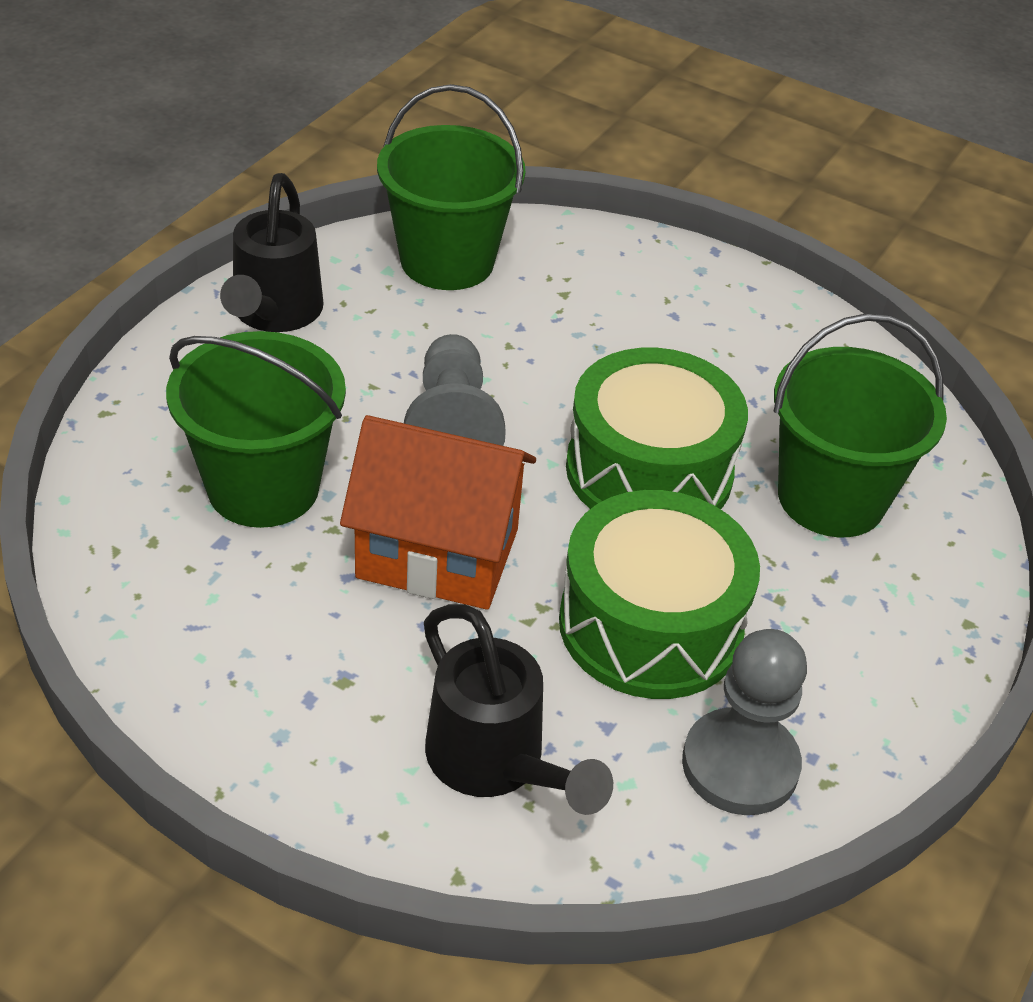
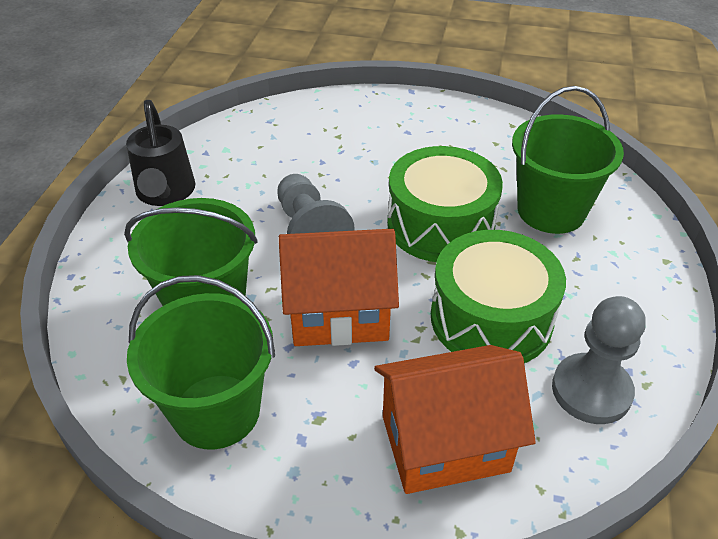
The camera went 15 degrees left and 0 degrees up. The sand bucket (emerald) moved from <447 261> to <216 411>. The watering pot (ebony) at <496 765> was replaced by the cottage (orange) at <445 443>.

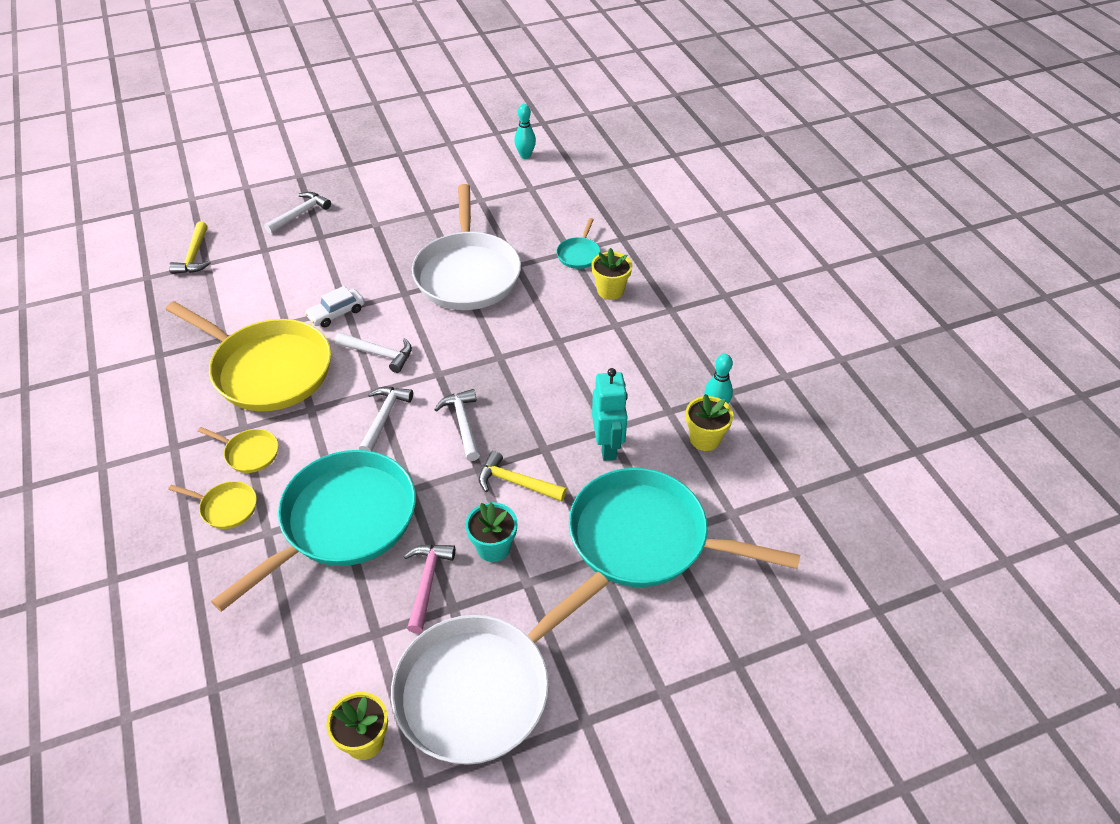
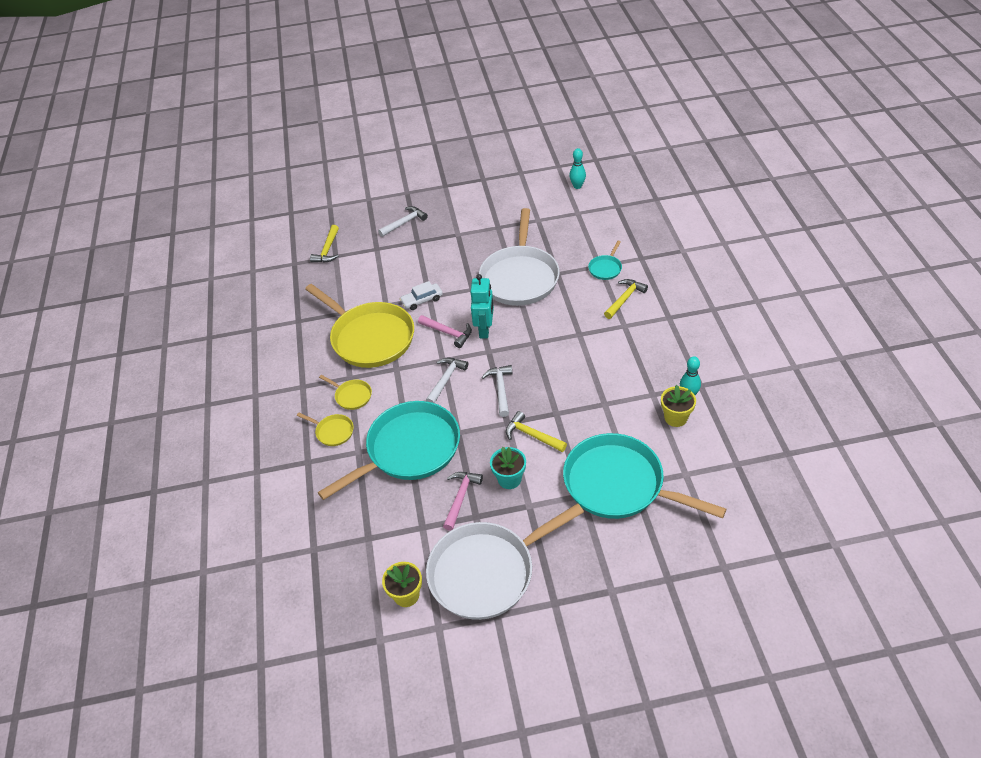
The camera went 15 degrees right and 0 degrees up. The carpenter's hammer (snow-white) at <379 354> became the carpenter's hammer (rose-pink) at <448 333>. The robot figure (teal) moved from <608 446> to <485 330>. The potted plant (bright yellow) at <610 291> was replaced by the carpenter's hammer (bright yellow) at <624 299>.

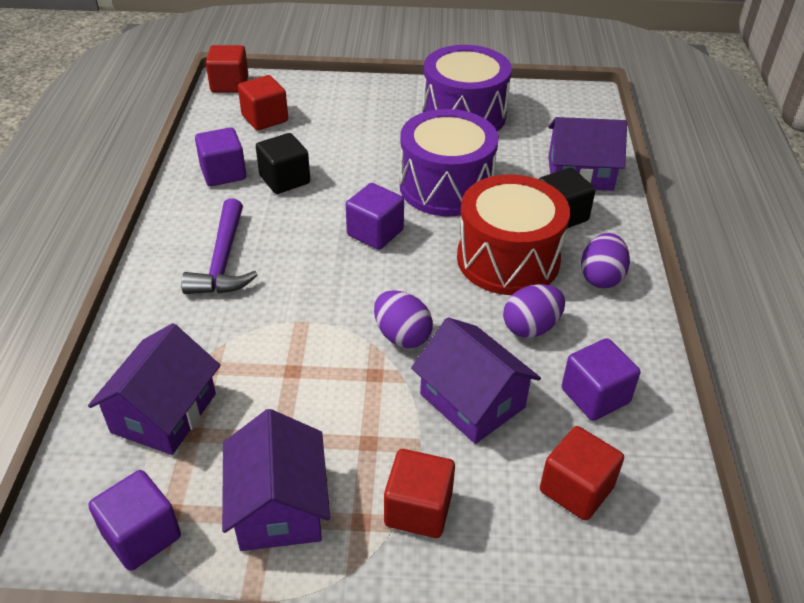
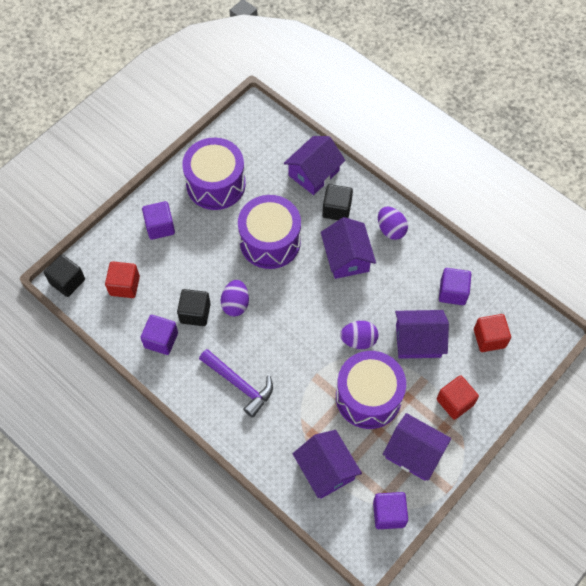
The camera went 50 degrees left and 20 degrees up. The block (crimson) at <229 84> became the block (ebony) at <67 281>. The block (violet) moved from <375 232> to <160 227>. The egg shape (violet) moved from <531 327> to <235 304>. The toy drum (crimson) at <508 259> was replaced by the cottage (violet) at <347 257>. The toy drum (violet) at <368 397> appeared.

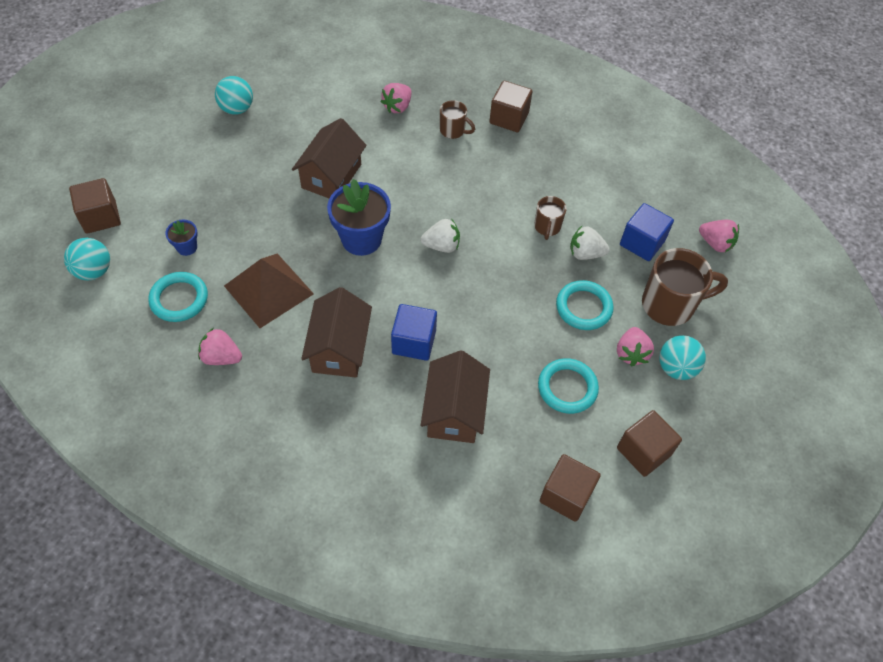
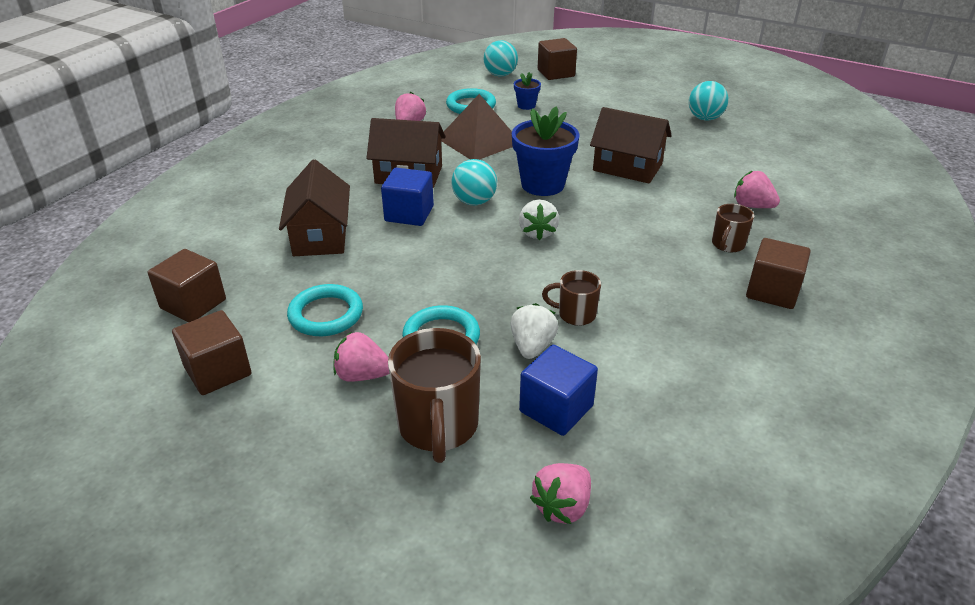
The camera went 95 degrees right and 20 degrees down. The cottage (russet) at <454 411> turned 75 degrees clockwise. The play ball (teal) moved from <676 368> to <474 202>.

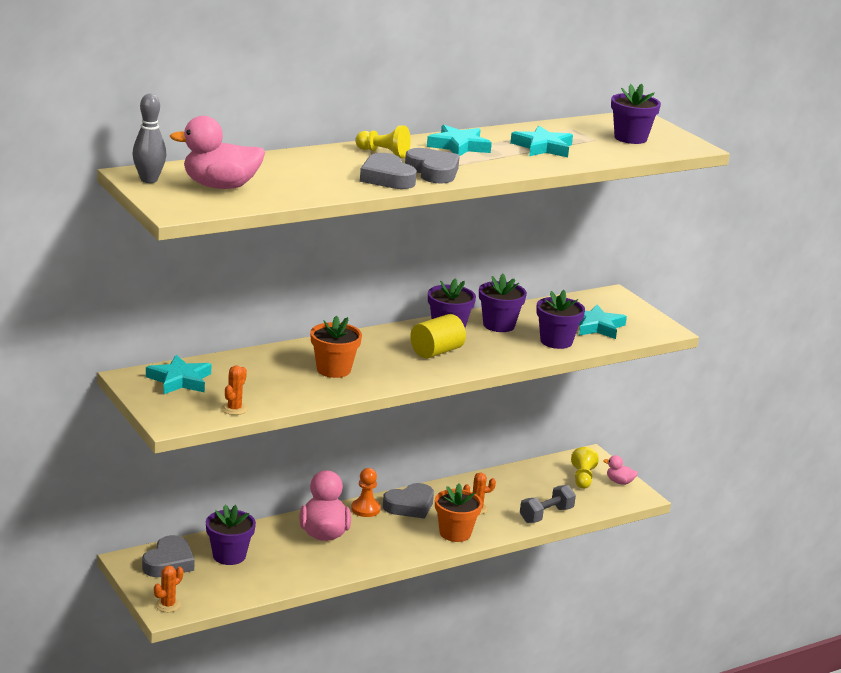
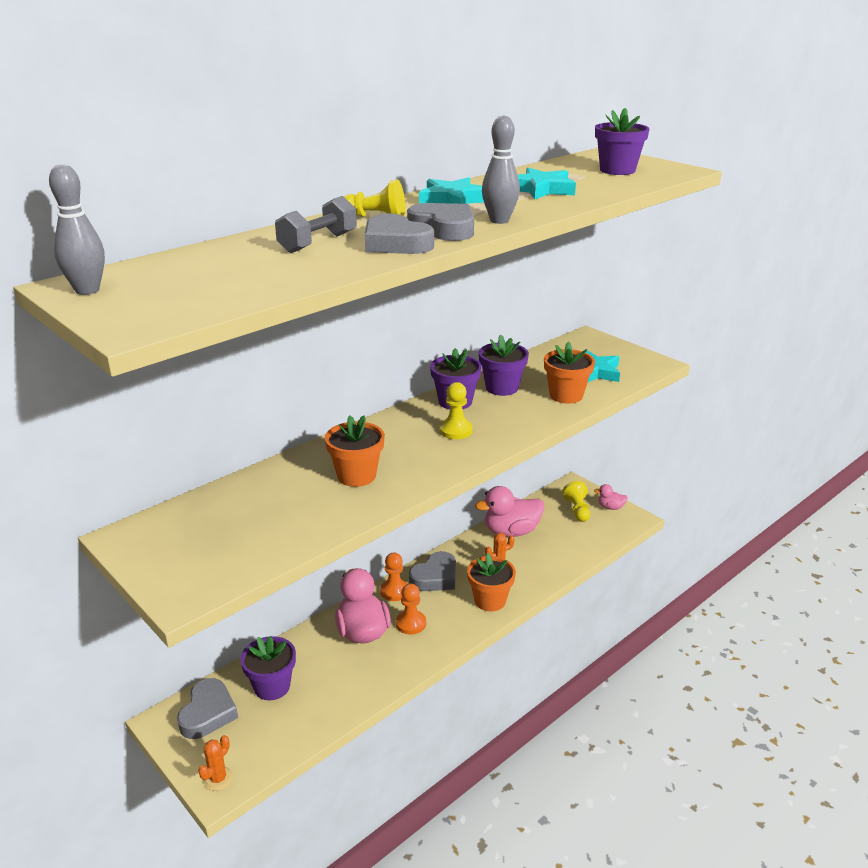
The camera went 10 degrees left and 5 degrees up. The hand weight (ash-grey) moved from <546 515> to <318 243>. The game pawn (orange) at <411 623> appeared. The cylinder (bright yellow) at <436 352> was replaced by the game pawn (bright yellow) at <455 430>. The duck (rose-pink) moved from <220 186> to <511 532>. The tenpin (ash-grey) at <499 221> appeared. The potted plant (violet) at <556 341> became the potted plant (orange) at <566 395>. The five-pointed star (teal) at <180 380> disappeared. The cactus (orange) at <234 409> disappeared.

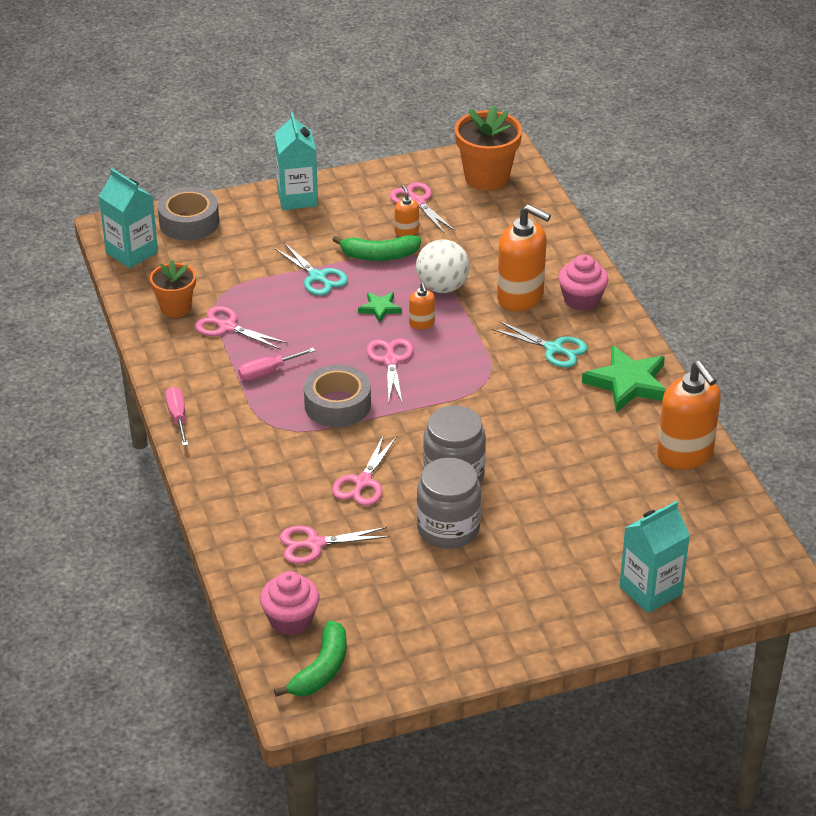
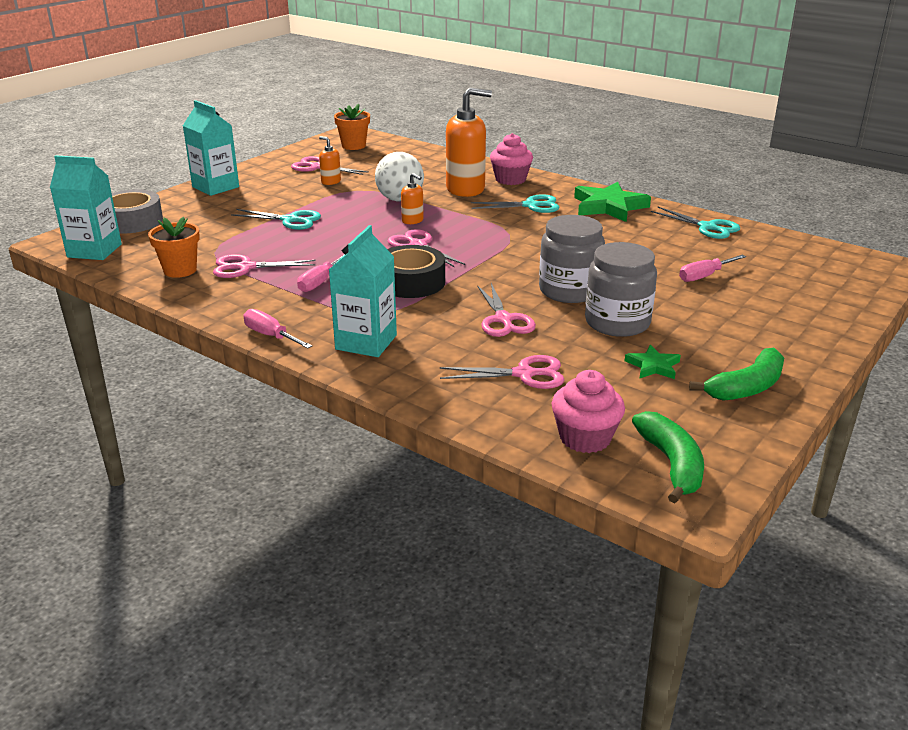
The camera went 35 degrees left and 10 degrees down. The carton (teal) moved from <650 590> to <366 342>. The potted plant (orange) at <486 177> changed to 0.63 times the size. The tape (ash-grey) at <337 405> became the tape (ebony) at <411 282>. The pair of scissors (rose-pink) at <315 544> turned 135 degrees counterclockwise. The five-pointed star (emerald) moved from <380 308> to <653 366>. The soap dispenser (orange) at <685 454> was replaced by the pair of scissors (teal) at <707 227>. The flat screwdriver (rose-pink) at <704 276> appeared. The toy banana (emerald) moved from <379 256> to <746 387>.

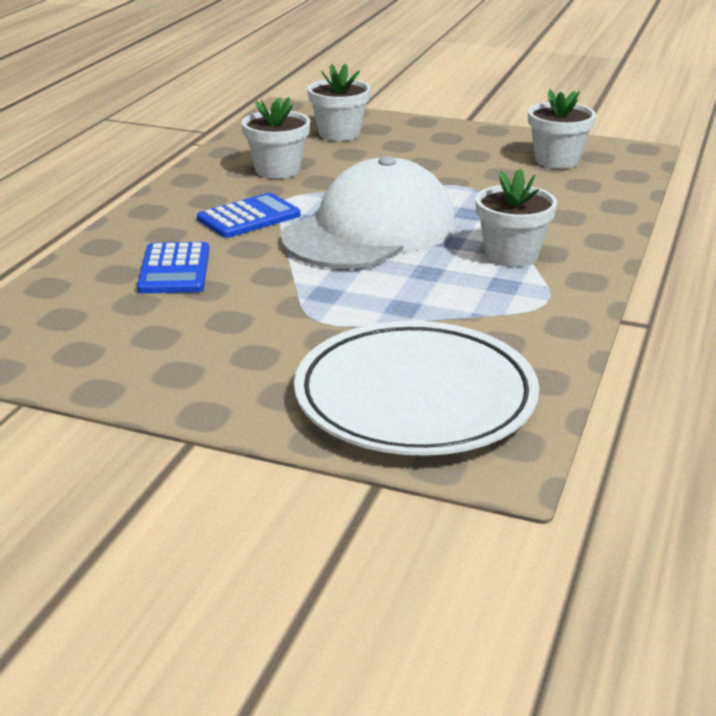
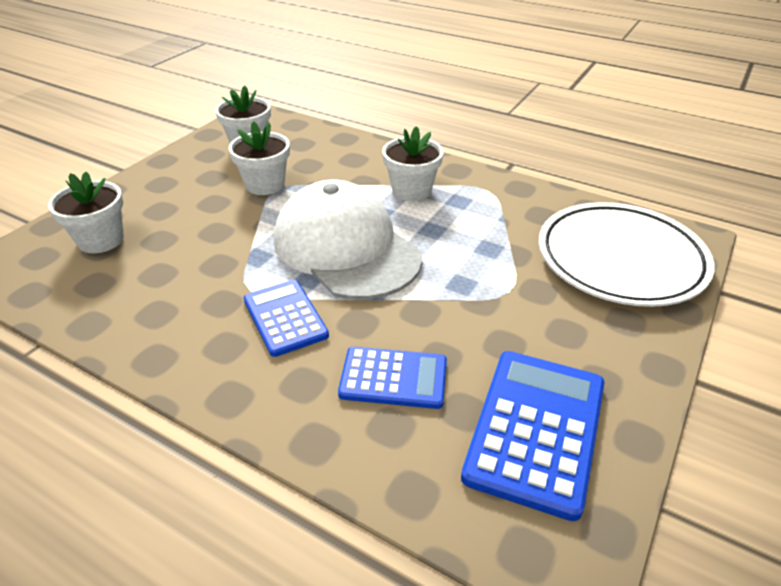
The camera went 80 degrees left and 10 degrees up. The potted plant (snow-white) moved from <277 170> to <265 185>. The pocket calculator (cobalt) at <536 429> appeared.

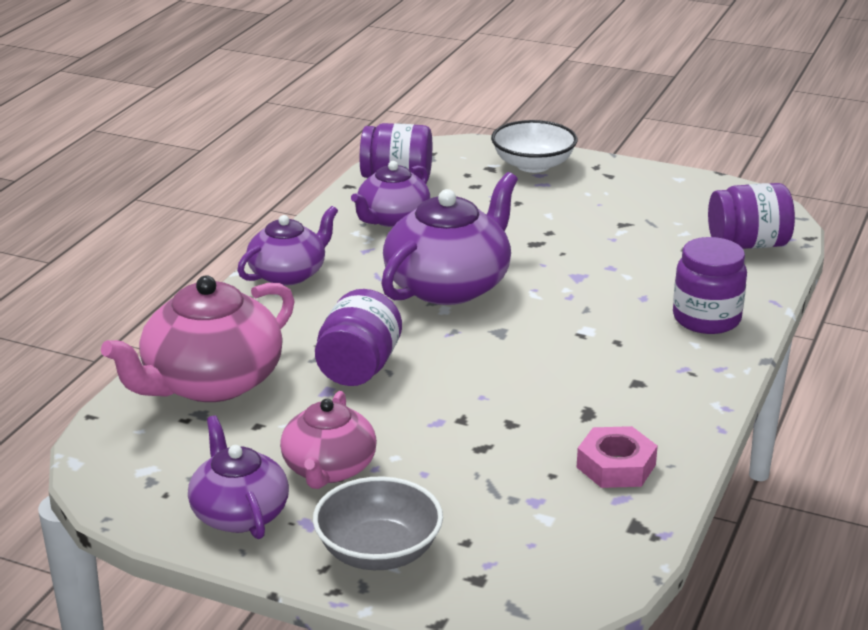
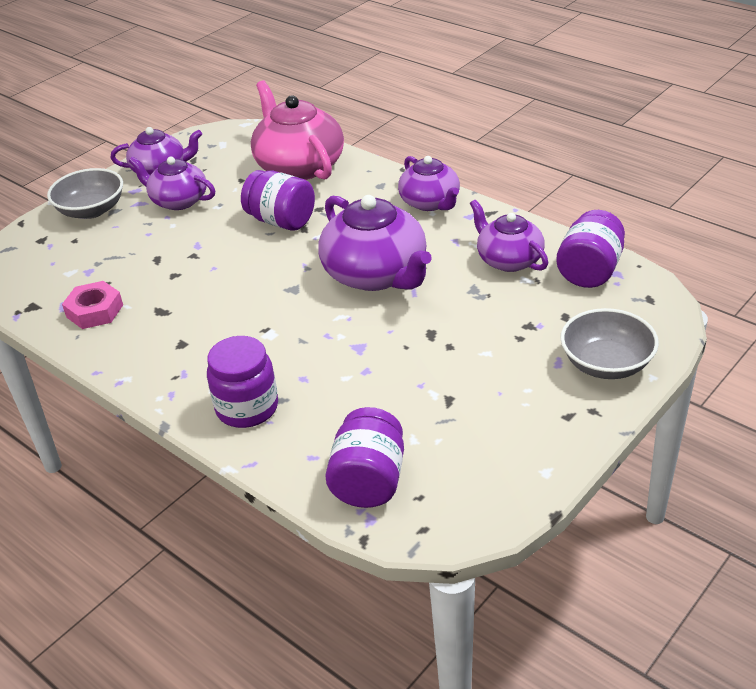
The camera went 110 degrees right and 10 degrees up. The china teapot (rose-pink) at <329 469> became the china teapot (violet) at <178 200>. The serving bowl (snow-white) at <533 165> became the serving bowl (ash-grey) at <606 363>.

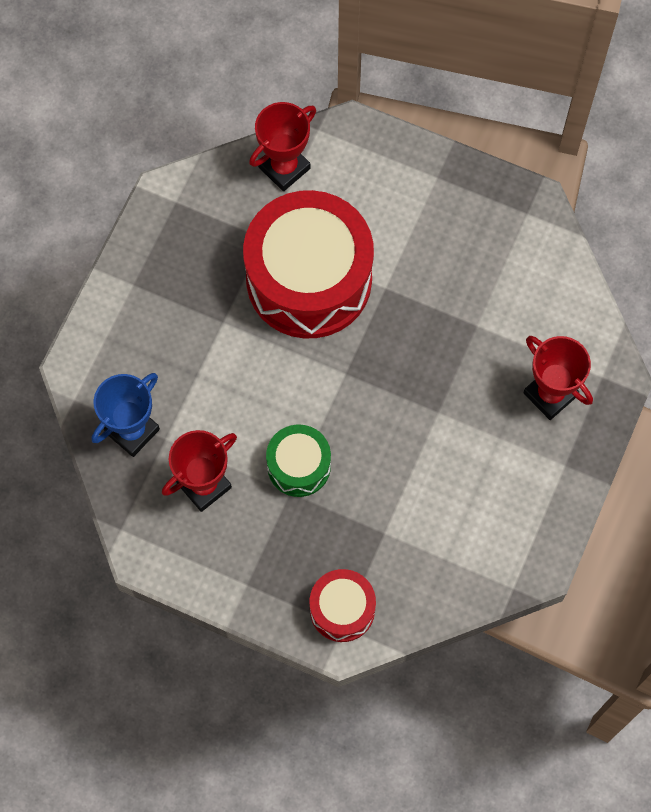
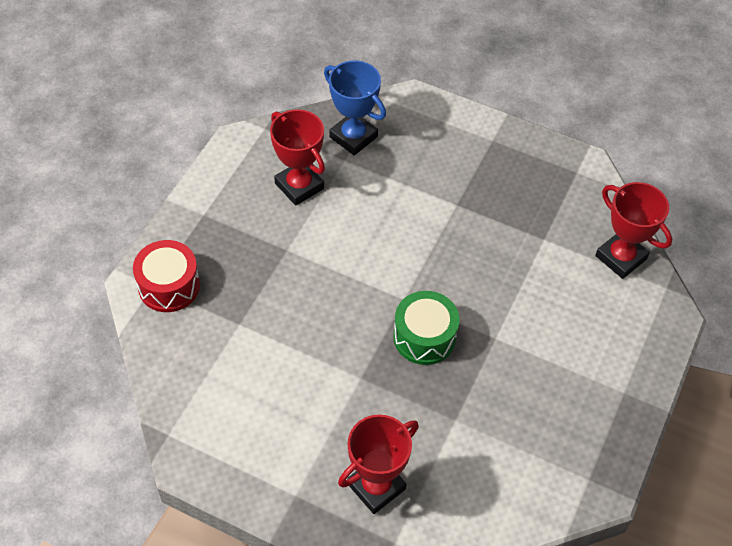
The camera went 90 degrees right and 15 degrees down. The toy drum (emerald) moved from <299 466> to <424 337>. The toy drum (crimson) at <309 279> disappeared.

